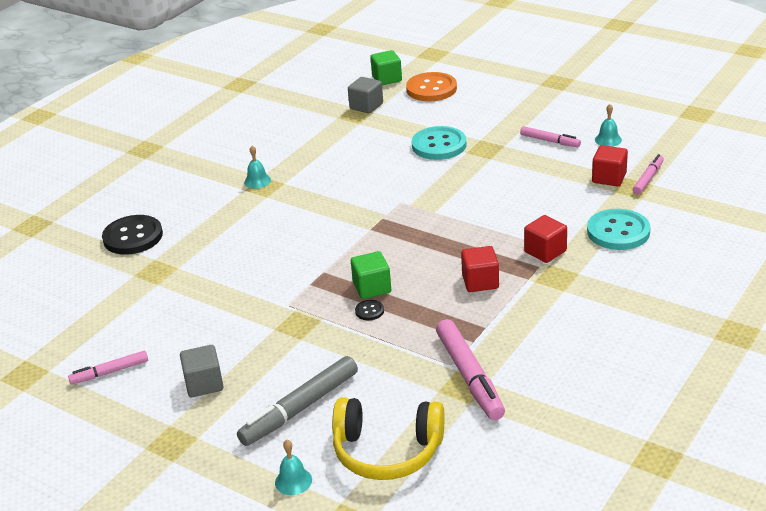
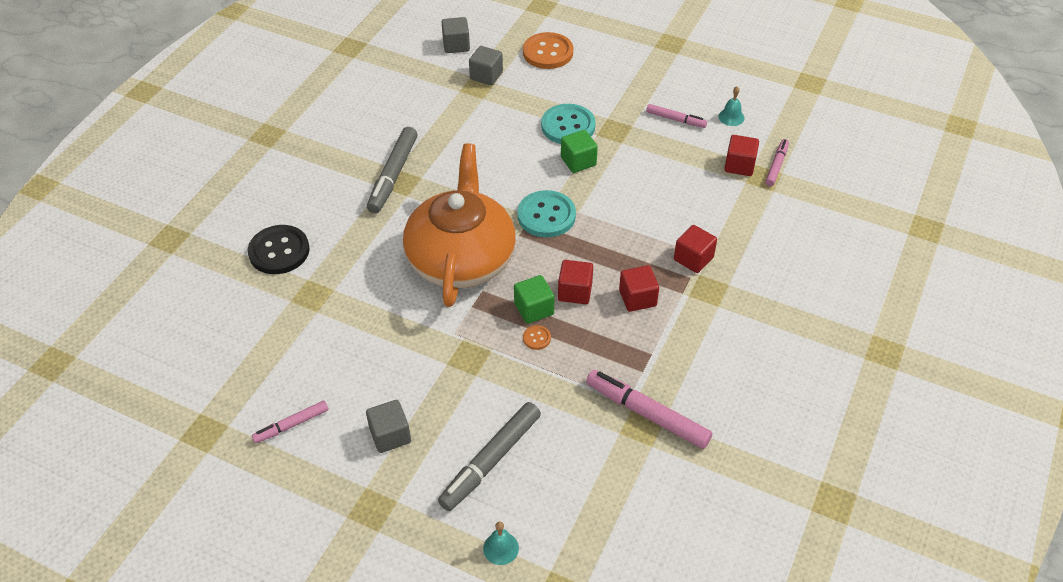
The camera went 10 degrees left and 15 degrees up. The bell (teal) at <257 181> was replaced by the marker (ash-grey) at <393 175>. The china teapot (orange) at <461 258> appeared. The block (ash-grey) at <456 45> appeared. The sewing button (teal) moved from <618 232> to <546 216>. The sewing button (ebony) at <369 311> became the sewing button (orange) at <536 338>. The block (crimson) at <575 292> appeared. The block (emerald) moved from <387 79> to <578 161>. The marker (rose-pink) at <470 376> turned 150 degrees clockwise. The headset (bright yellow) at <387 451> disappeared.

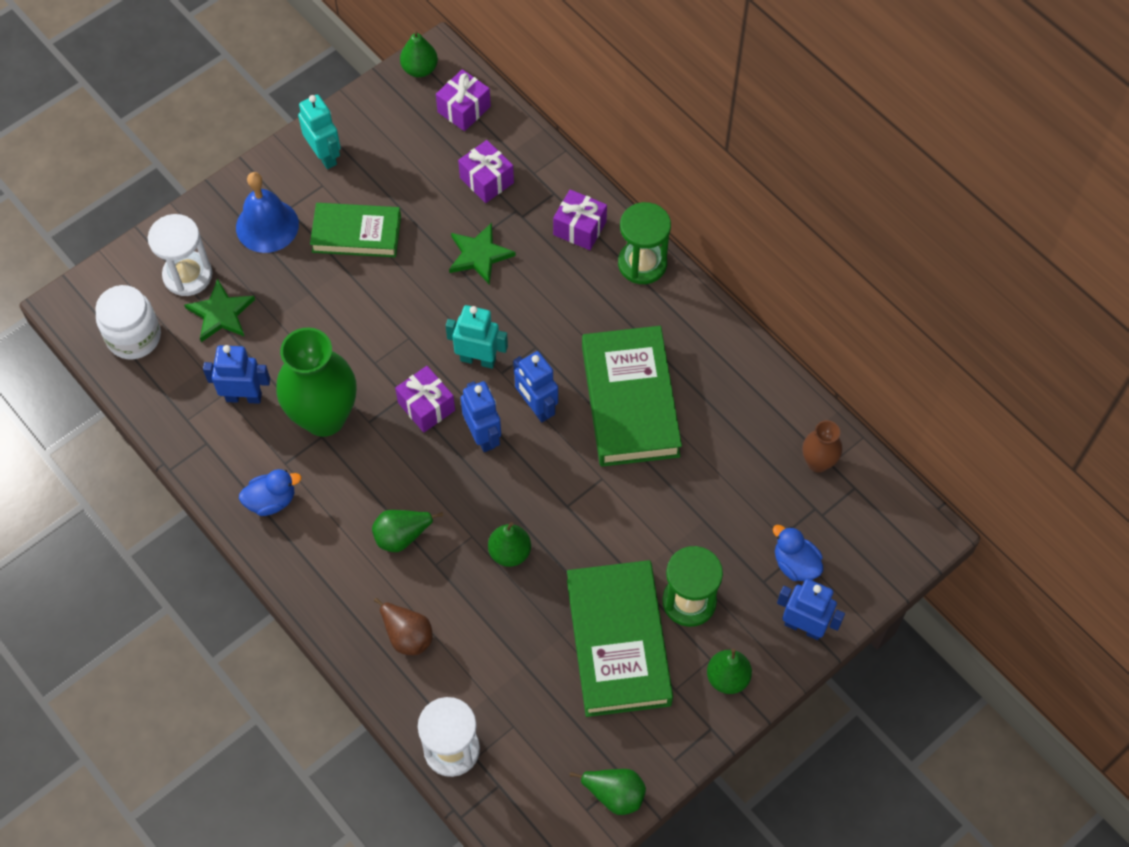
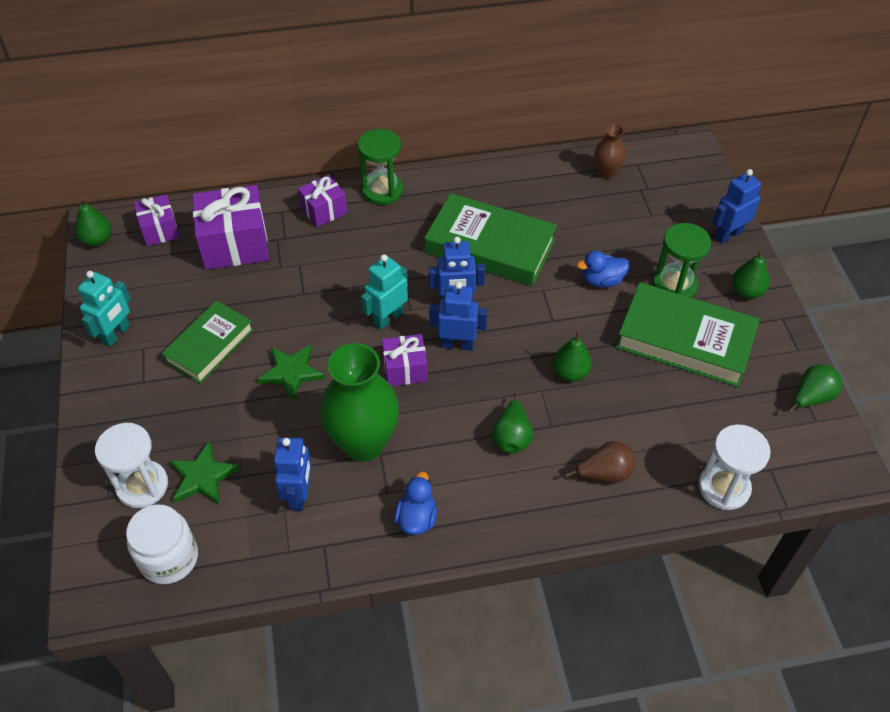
The camera went 60 degrees left and 10 degrees down. The robot figure (teal) at <325 155> turned 120 degrees clockwise. The wrapped gift (violet) at <486 180> changed to 1.73 times the size. The five-pointed star (emerald) moved from <479 255> to <291 372>. The robot figure (cobalt) at <244 397> turned 150 degrees clockwise. The duck (cobalt) moved from <795 564> to <602 280>. The bell (cobalt) at <267 226> disappeared.

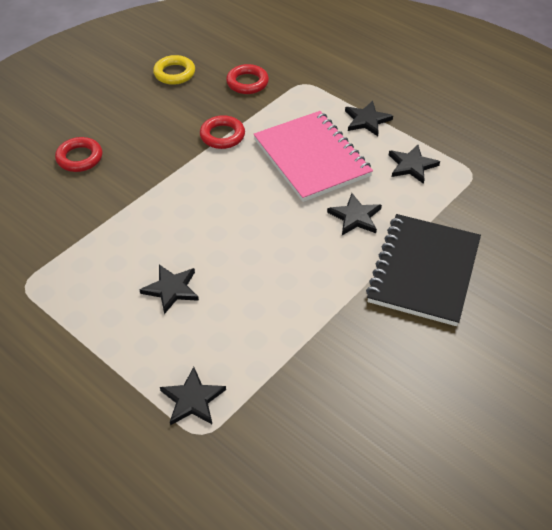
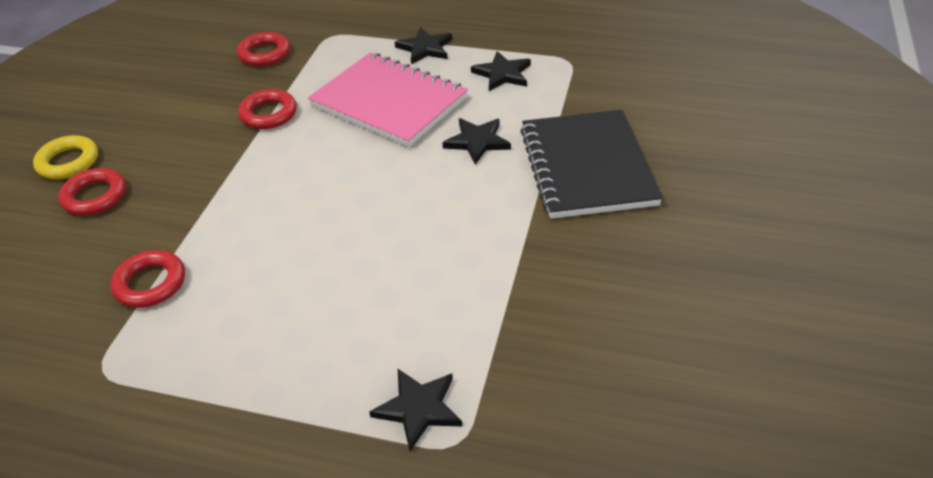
The camera went 25 degrees left and 5 degrees down. The torus (bright yellow) moved from <174 73> to <68 162>. The torus (crimson) at <150 283> appeared. The five-pointed star (ebony) at <171 289> disappeared.

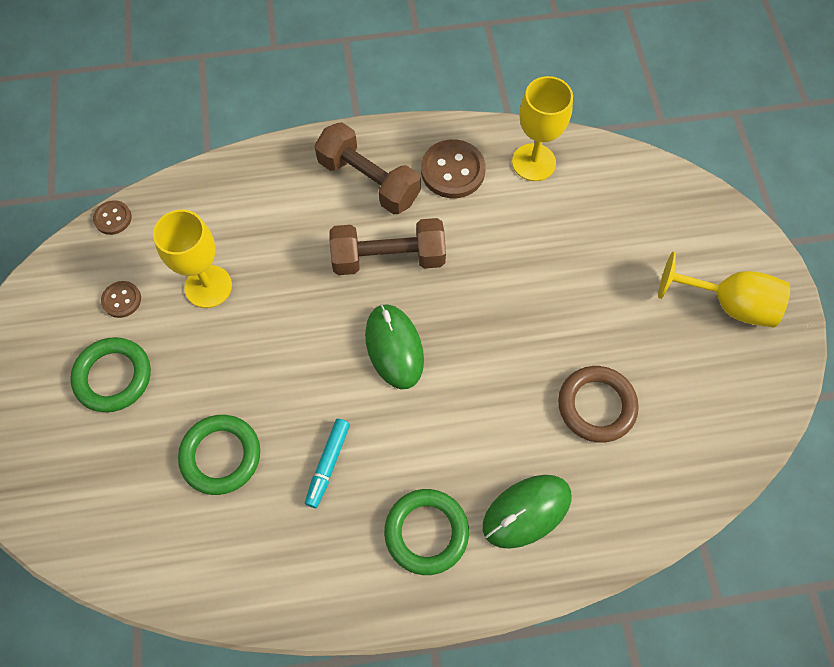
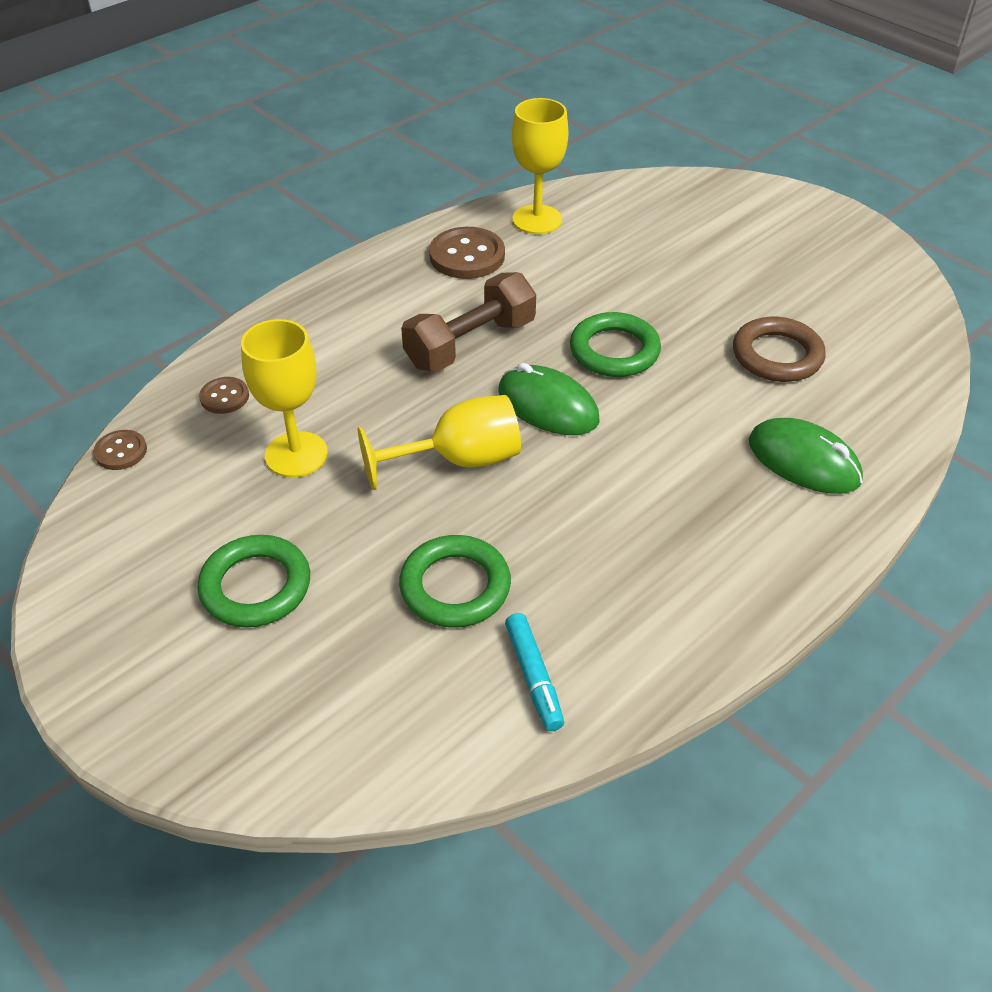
The camera went 35 degrees left and 20 degrees down. The sewing button (russet) moved from <121 300> to <224 397>. The wine glass (bright yellow) moved from <729 304> to <459 460>. The marker (teal) moved from <328 464> to <533 676>. The torus (emerald) moved from <426 532> to <614 351>. The PC mouse (emerald) at <526 511> turned 75 degrees counterclockwise. The hand weight (russet) at <368 181> disappeared.

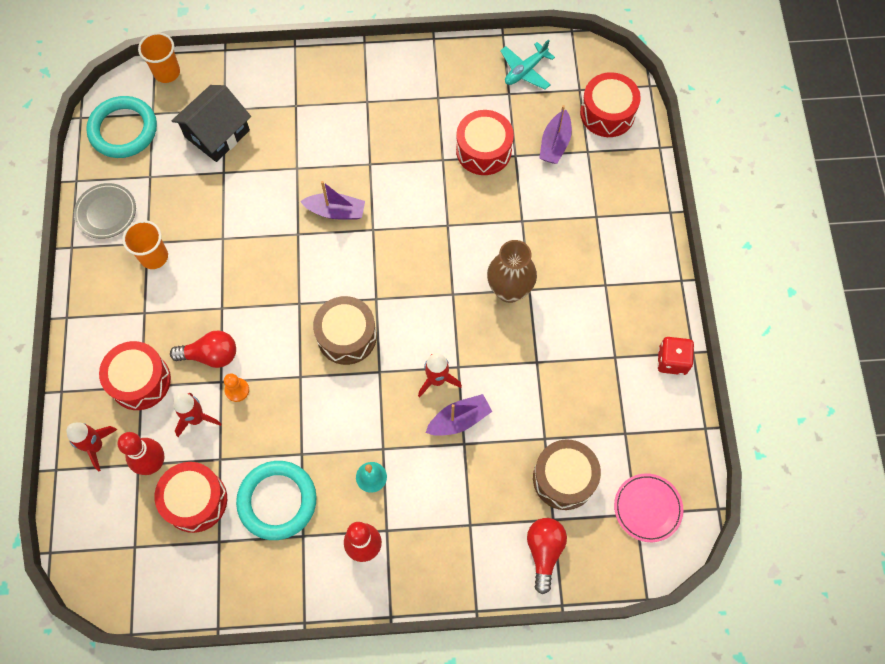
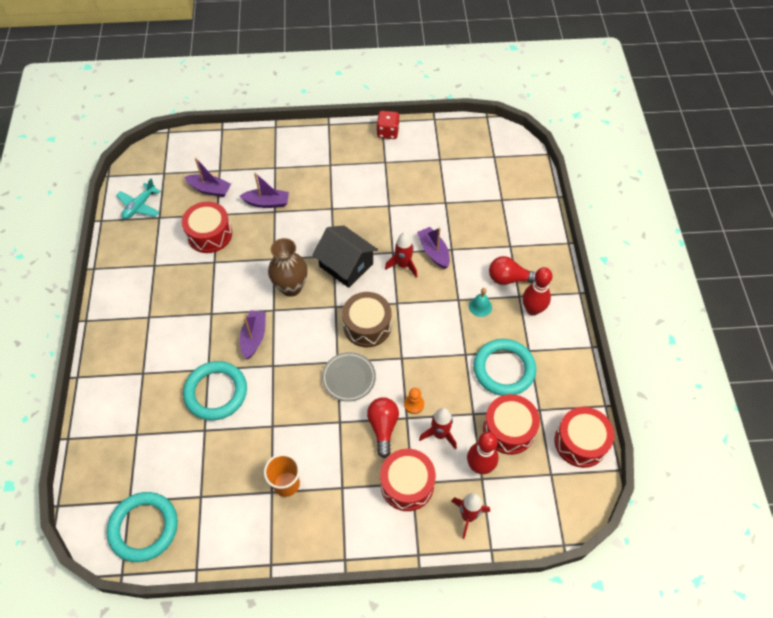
The camera went 90 degrees left and 10 degrees down. The aeroplane (teal) at <525 71> turned 75 degrees clockwise. The torus (teal) at <216 392> appeared. The boat (violet) at <267 203> appeared. The vase (russet) moved from <509 290> to <291 287>. The cottage (ebony) moved from <217 133> to <346 265>. The plate (ash-grey) moved from <106 212> to <348 378>. The lightbulb (crimson) moved from <544 551> to <509 278>. The toy drum (crimson) moved from <607 113> to <580 442>. The tumbler (orange) at <167 72> disappeared. The toy drum (russet) at <564 478> disappeared. The plate (rose-pink) at <647 508> disappeared.

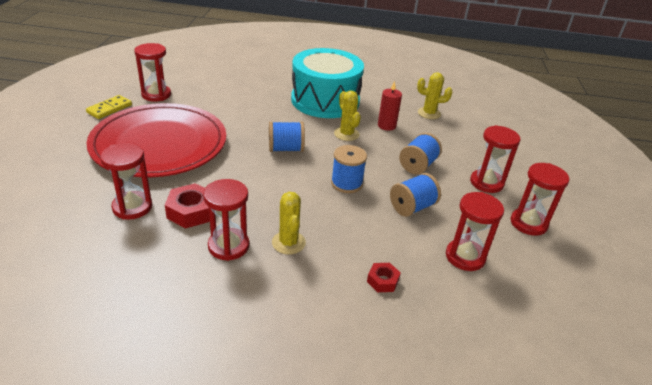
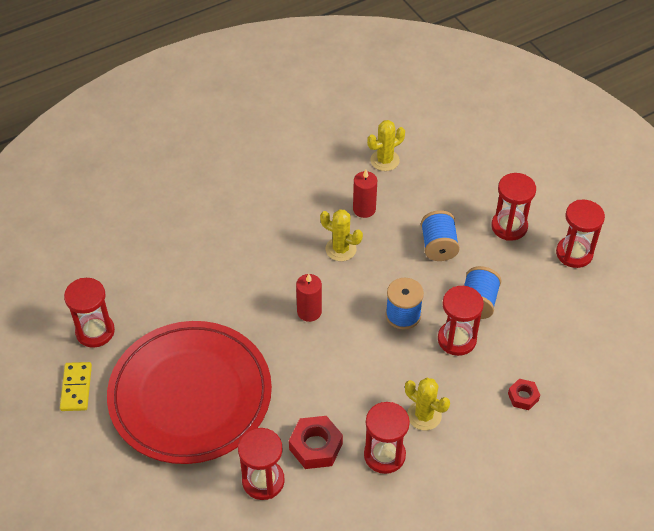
The camera went 35 degrees left and 15 degrees up. The bobbin (cobalt) at <286 149> was replaced by the pillar candle (crimson) at <309 312>. The sand timer (crimson) moved from <465 257> to <457 339>. The toy drum (teal) at <325 100> disappeared.

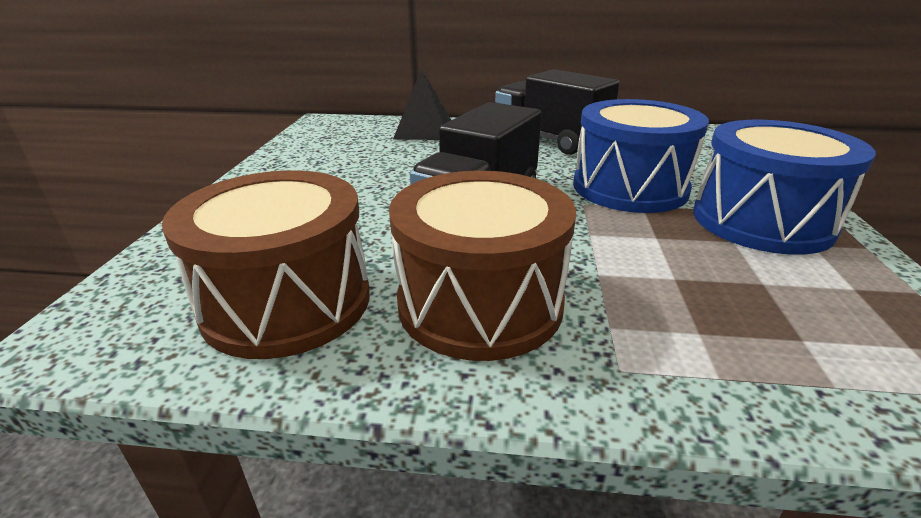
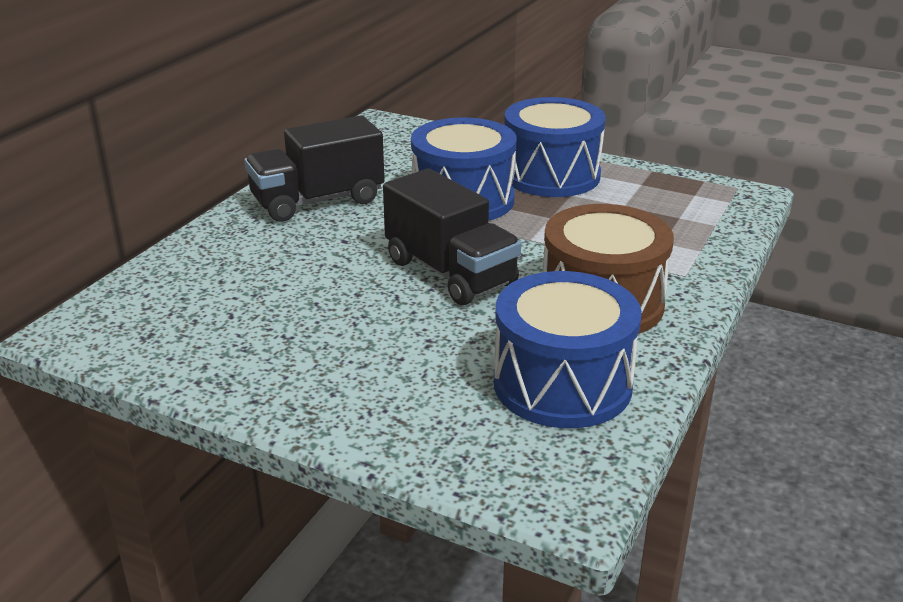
The camera went 70 degrees left and 0 degrees up. The toy drum (russet) at <287 302> became the toy drum (cobalt) at <562 384>. The pyramid (ebony) at <424 130> disappeared.

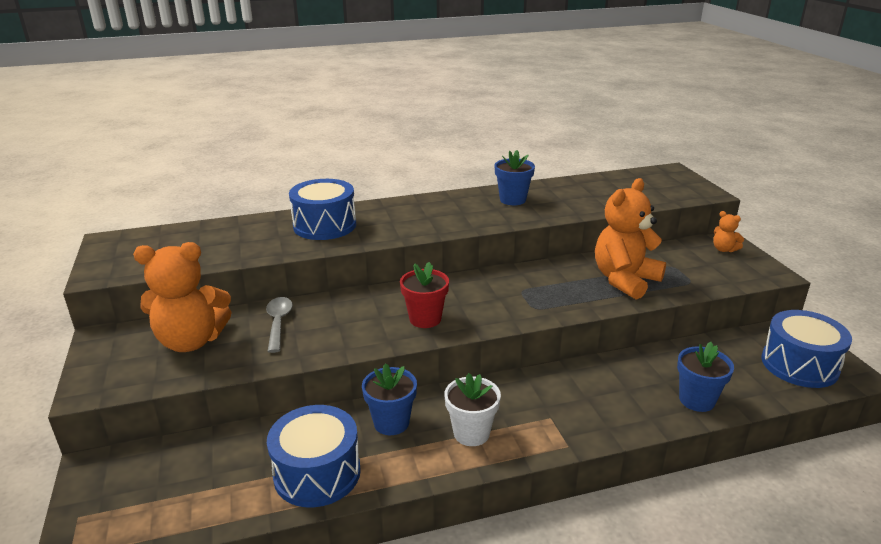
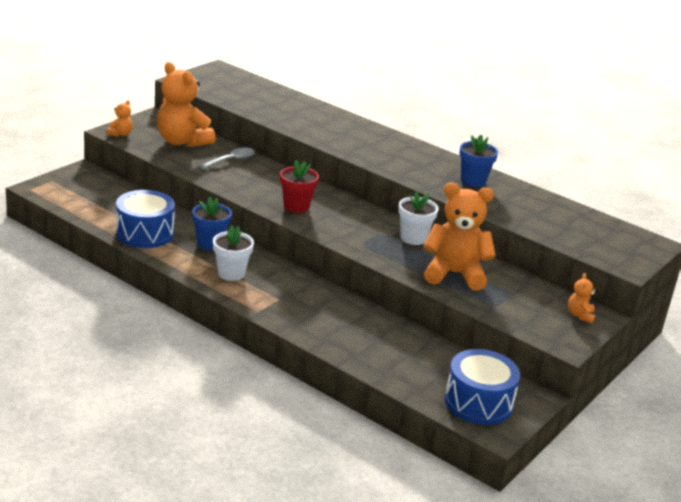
The camera went 50 degrees right and 0 degrees up. The teddy bear (orange) at <120 134> appeared. The potted plant (snow-white) at <413 238> appeared. The toy drum (cobalt) at <325 225> disappeared. The potted plant (cobalt) at <697 400> disappeared.

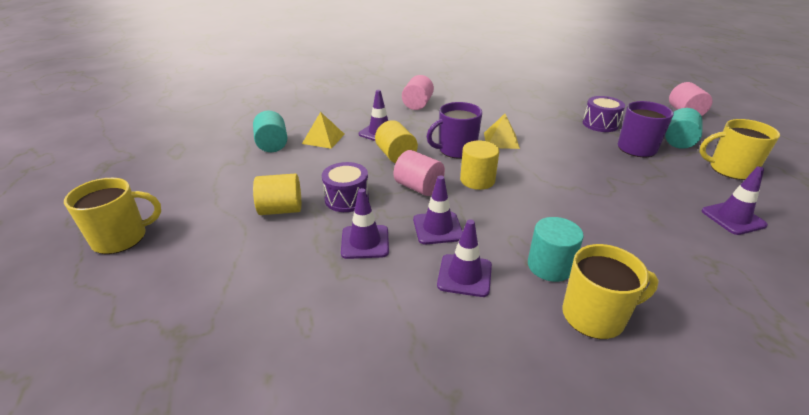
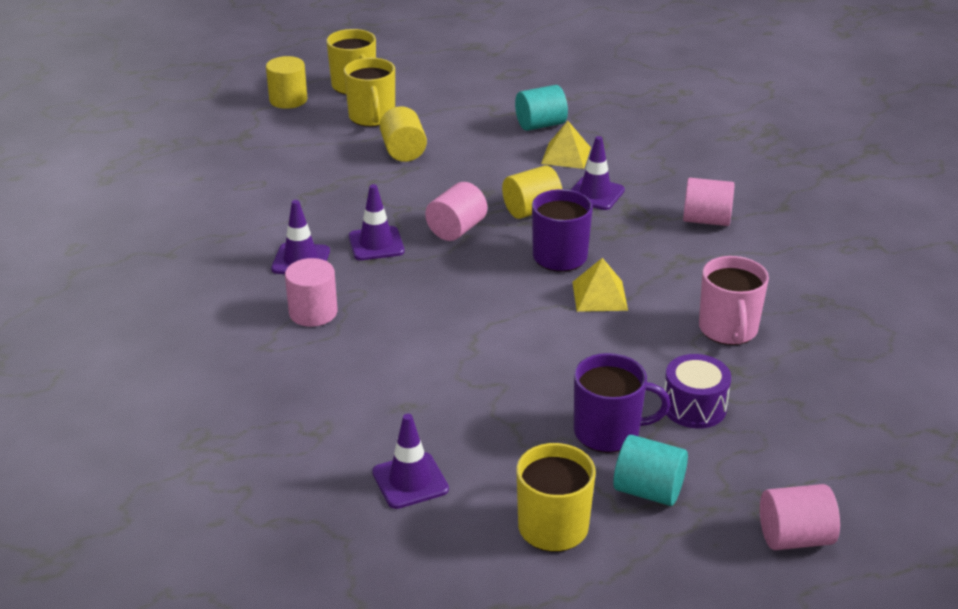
The camera went 85 degrees right and 0 degrees up. The cylinder (bright yellow) moved from <477 180> to <288 100>. The cylinder (teal) at <549 266> became the cylinder (rose-pink) at <313 312>. The coffee mug (bright yellow) moved from <594 316> to <372 117>. The coffee mug (rose-pink) at <728 329> appeared. The toy drum (violet) at <347 199> disappeared. The safety cone (violet) at <365 242> disappeared.

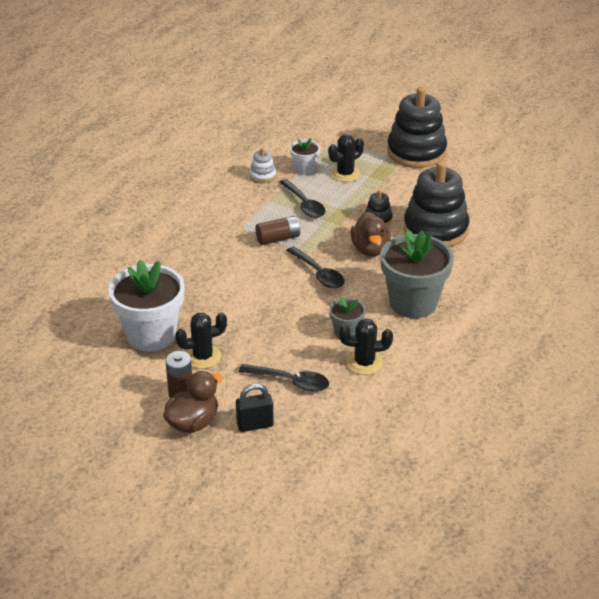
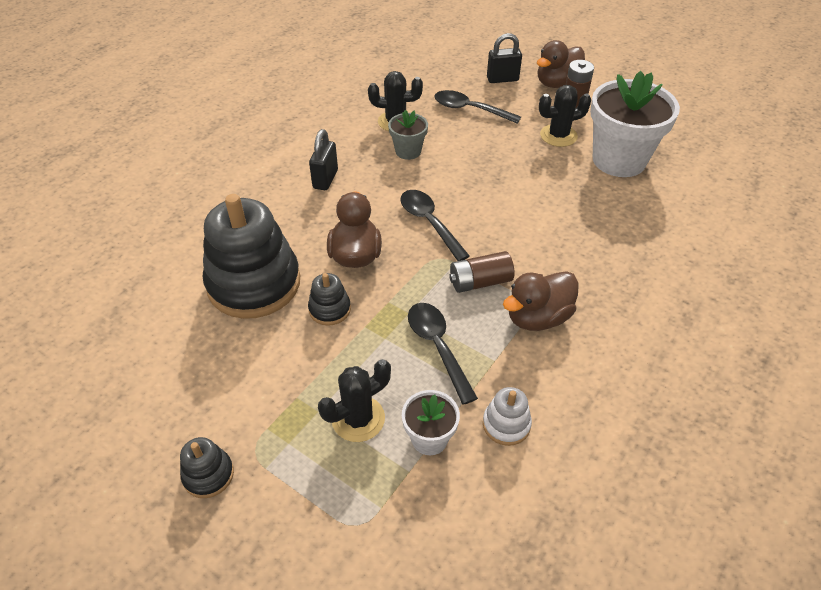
The camera went 175 degrees left and 10 degrees up. The stacking toy (ebony) at <416 152> changed to 0.44 times the size. The potted plant (ash-grey) at <413 303> was replaced by the small lock (ebony) at <325 179>. The duck (russet) at <537 317> appeared.

